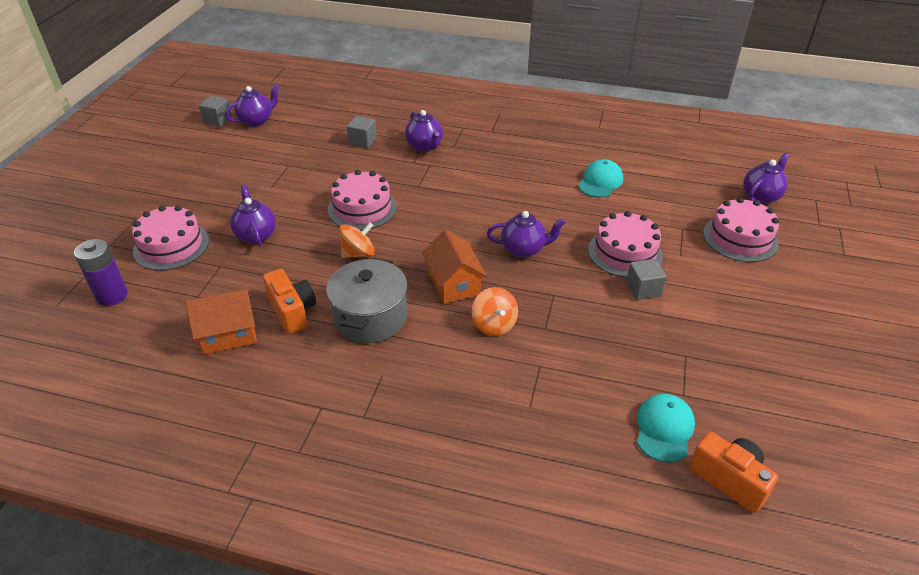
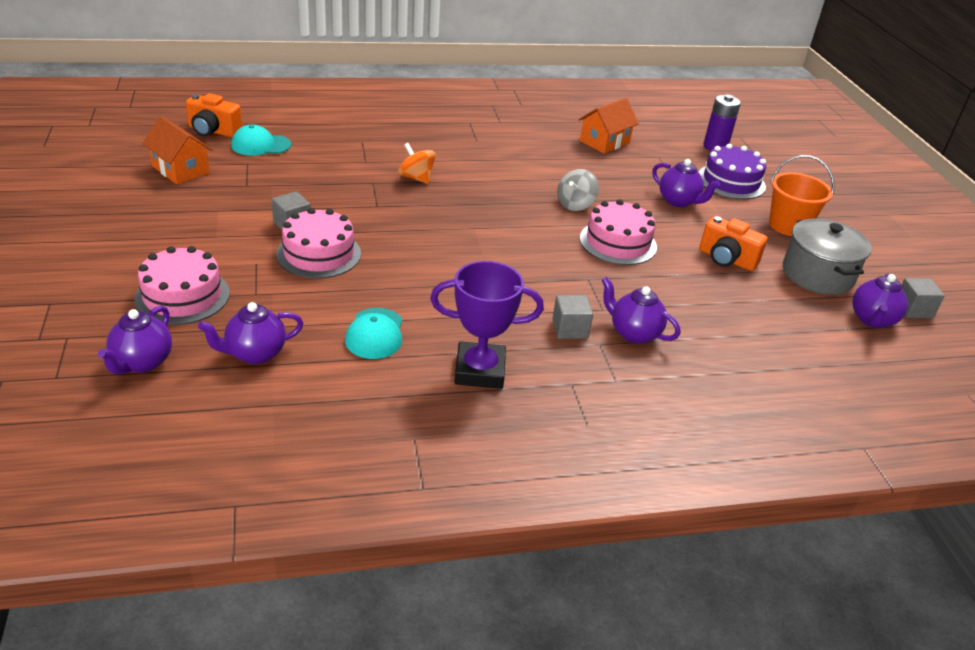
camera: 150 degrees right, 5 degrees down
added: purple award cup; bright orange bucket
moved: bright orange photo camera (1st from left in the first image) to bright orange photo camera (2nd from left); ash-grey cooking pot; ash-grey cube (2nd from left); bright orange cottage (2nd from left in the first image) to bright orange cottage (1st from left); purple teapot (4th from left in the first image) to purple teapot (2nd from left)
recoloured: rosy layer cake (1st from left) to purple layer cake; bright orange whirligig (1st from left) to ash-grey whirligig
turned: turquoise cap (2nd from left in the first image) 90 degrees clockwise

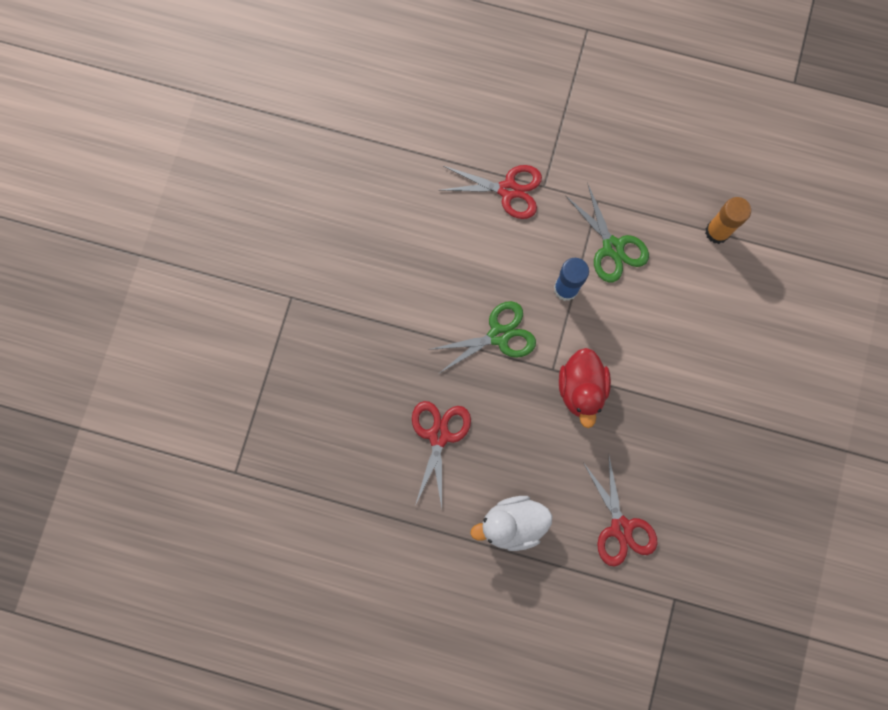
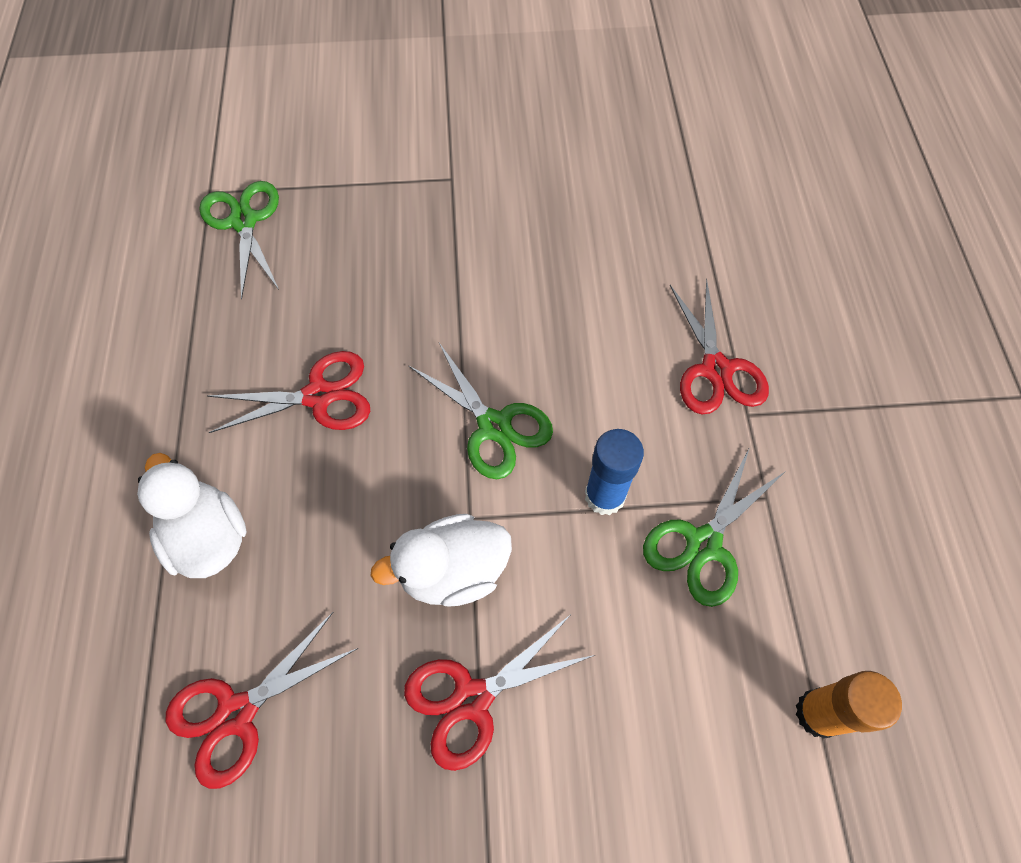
camera: 70 degrees right, 15 degrees down
added: emerald shears (1st from left); red shears (3rd from left)
recoloured: red duck to snow-white duck (2nd from left)

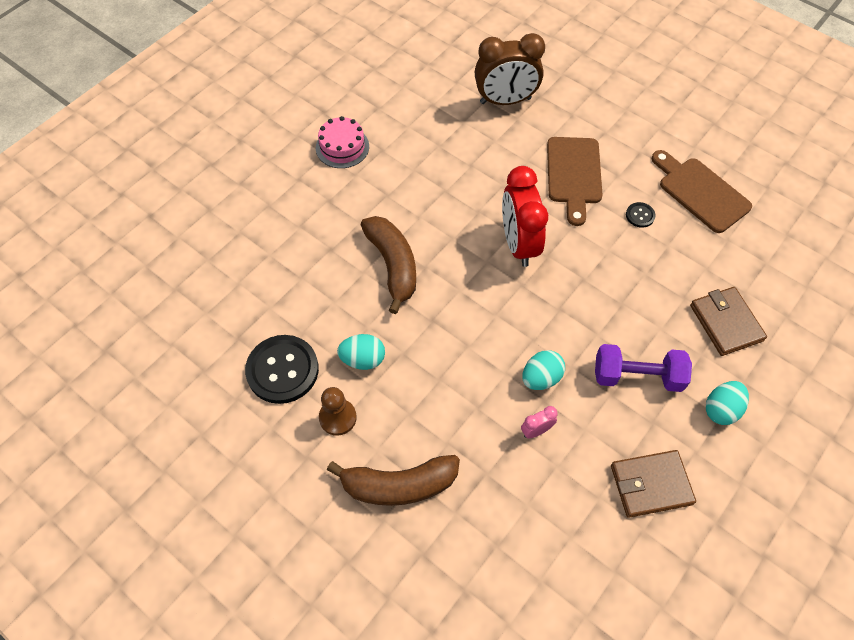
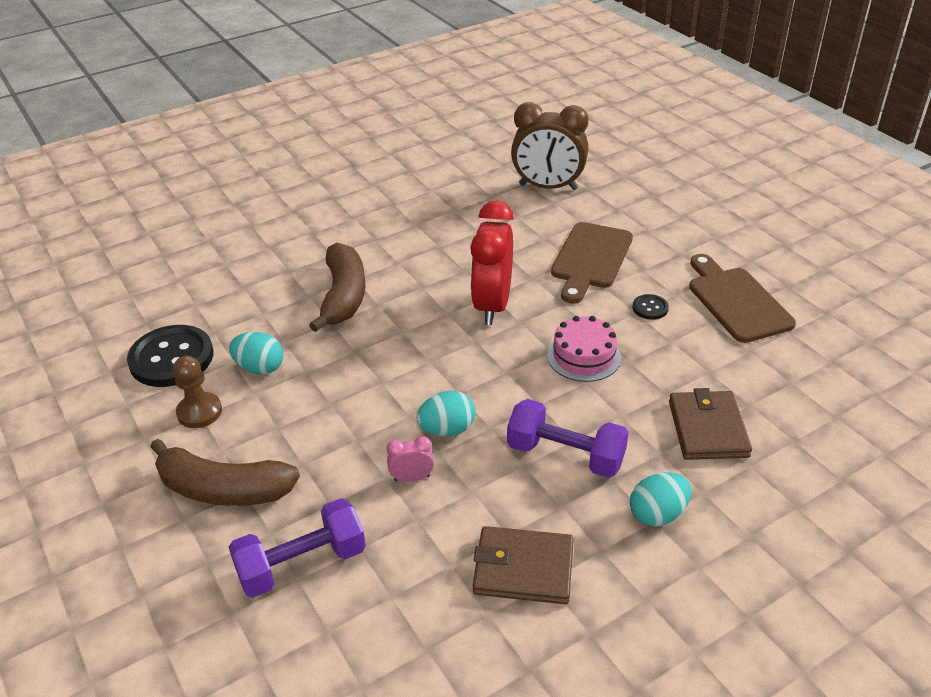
camera: 20 degrees right, 20 degrees down
added: purple hand weight (1st from left)
moved: rosy layer cake

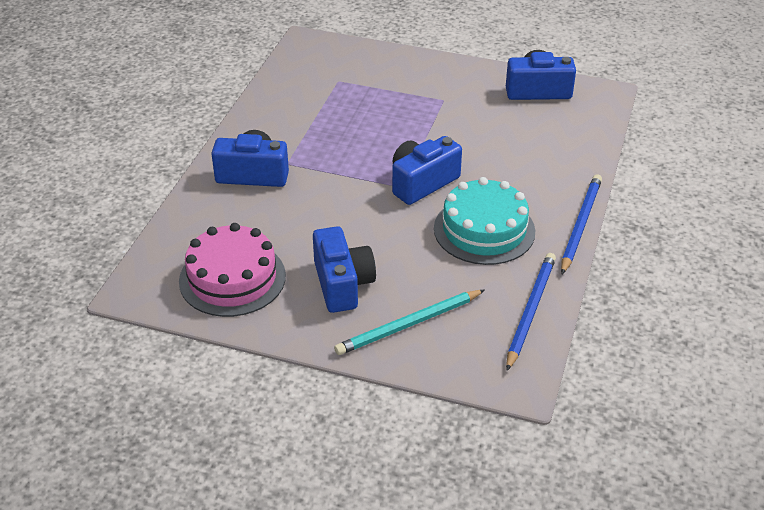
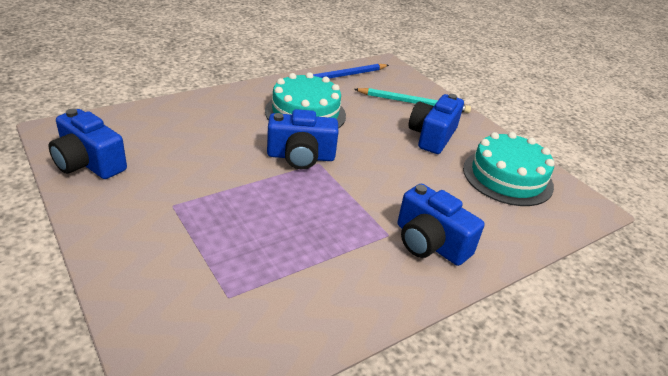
camera: 145 degrees left, 5 degrees down
removed: royal blue pencil (2nd from left)
recoloured: rosy layer cake to turquoise layer cake (2nd from left)

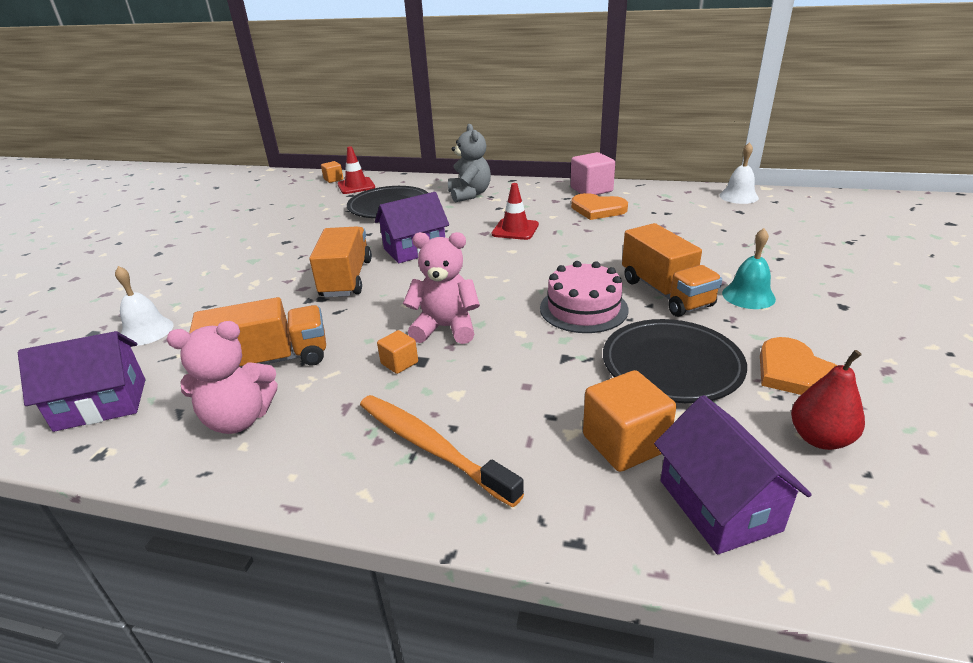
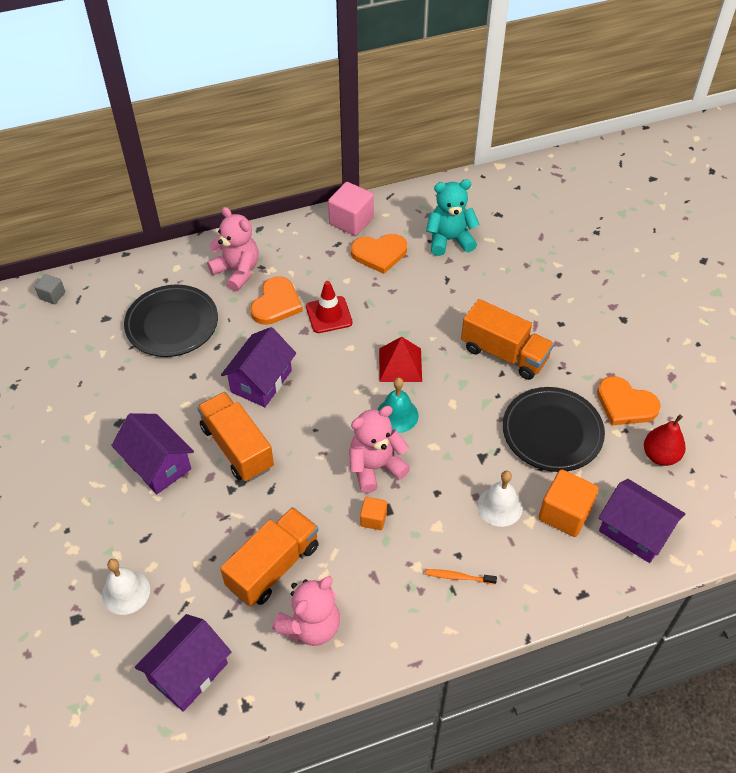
camera: 35 degrees left, 20 degrees up
removed: red safety cone (1st from left); rosy layer cake
added: purple cottage (1st from left); bright orange heart shape (1st from left); red pyramid; turquoise teddy bear
moved: snow-white bell (2nd from left); turquoise bell
recoloured: bright orange cube (1st from left) to ash-grey cube; ash-grey teddy bear to rosy teddy bear (1st from left)
resized: bright orange dental brush x0.47

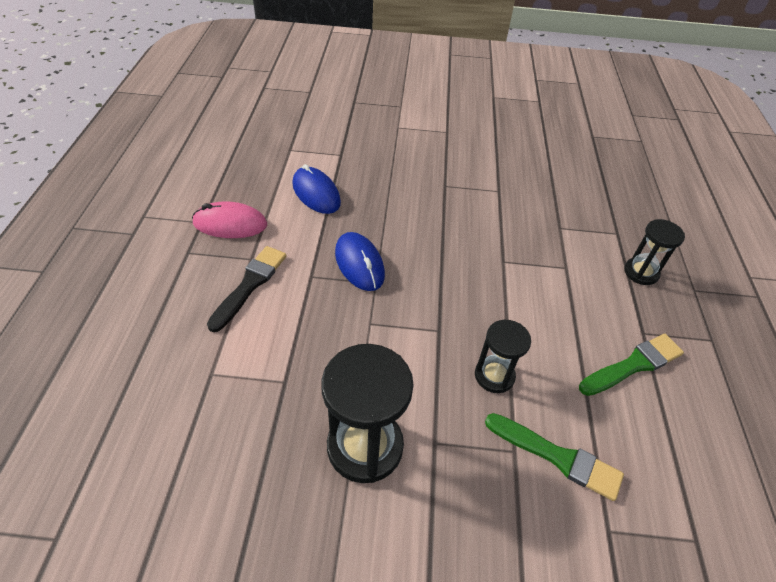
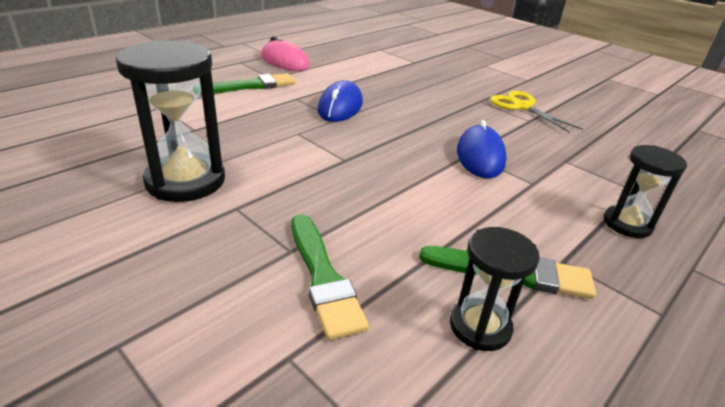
camera: 40 degrees right, 15 degrees down
added: bright yellow shears
moved: royal blue mouse (1st from left in the first image) to royal blue mouse (2nd from left); ebony hourglass (2nd from left)
recoloured: ebony paintbrush to emerald paintbrush (1st from left)

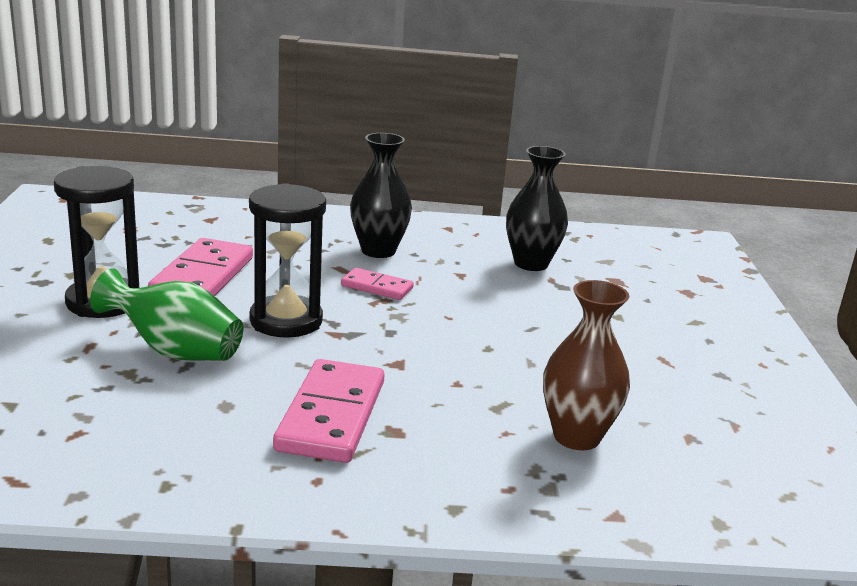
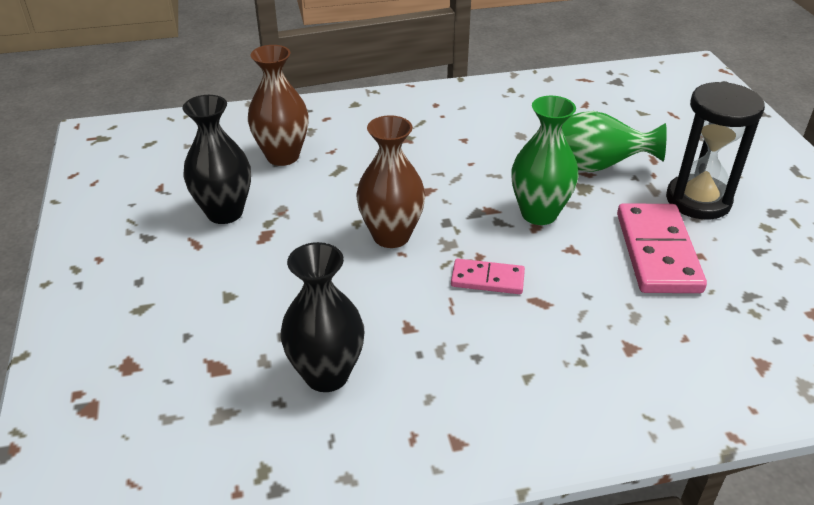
camera: 170 degrees right, 15 degrees up
removed: rosy domino tile (2nd from left)
added: russet vase (2nd from left)
moved: ebony vase (1st from left)
replaced: ebony hourglass (2nd from left) to emerald vase (1st from left)

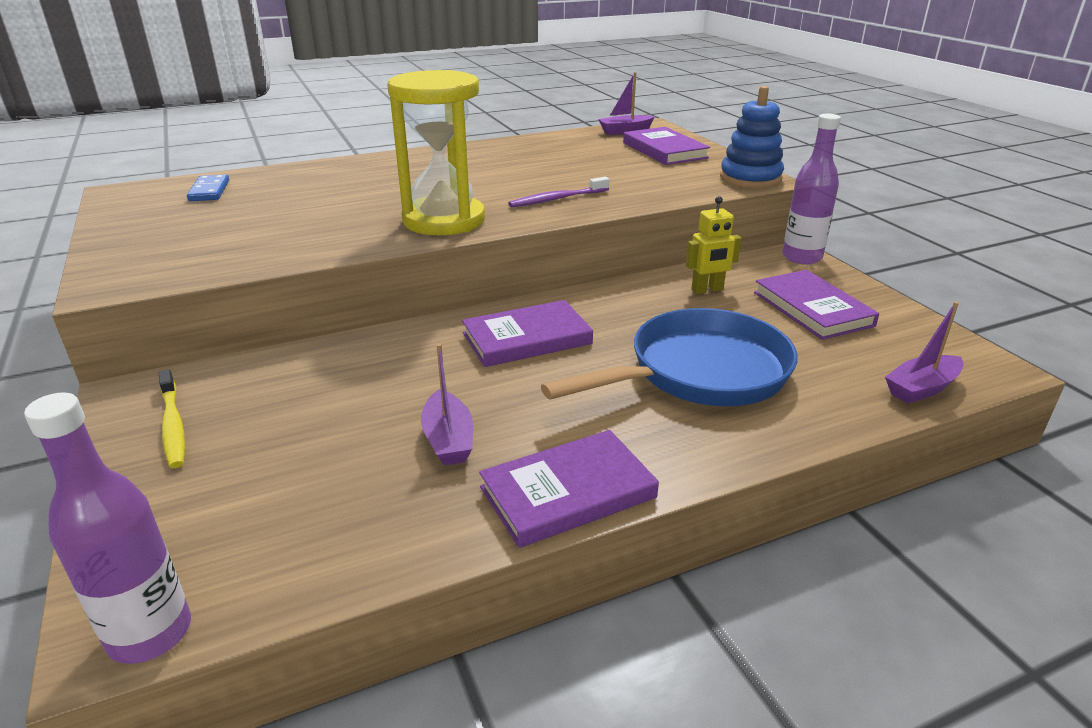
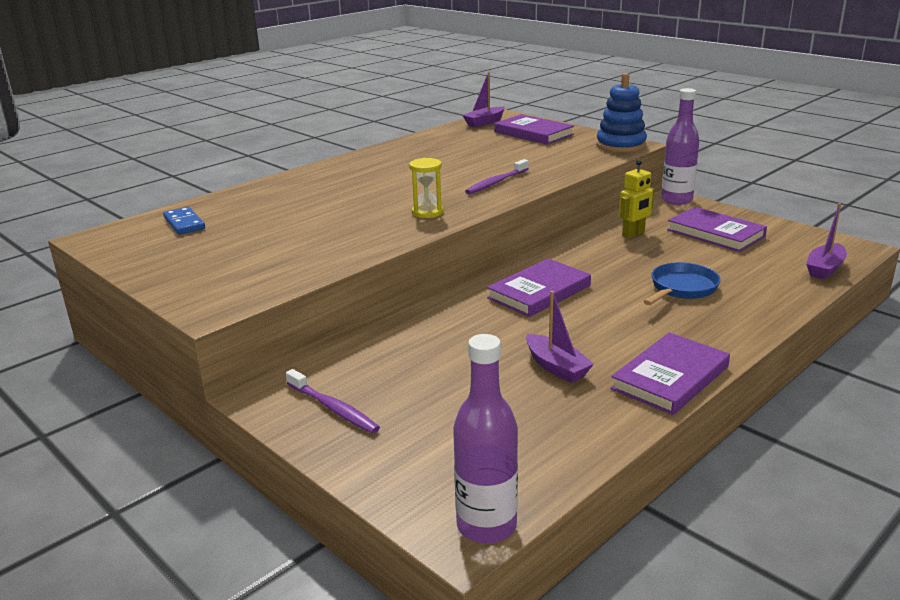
camera: 20 degrees left, 5 degrees down
recoloured: bright yellow dental brush to purple dental brush (1st from left)
resized: bright yellow hourglass x0.45; royal blue frying pan x0.55

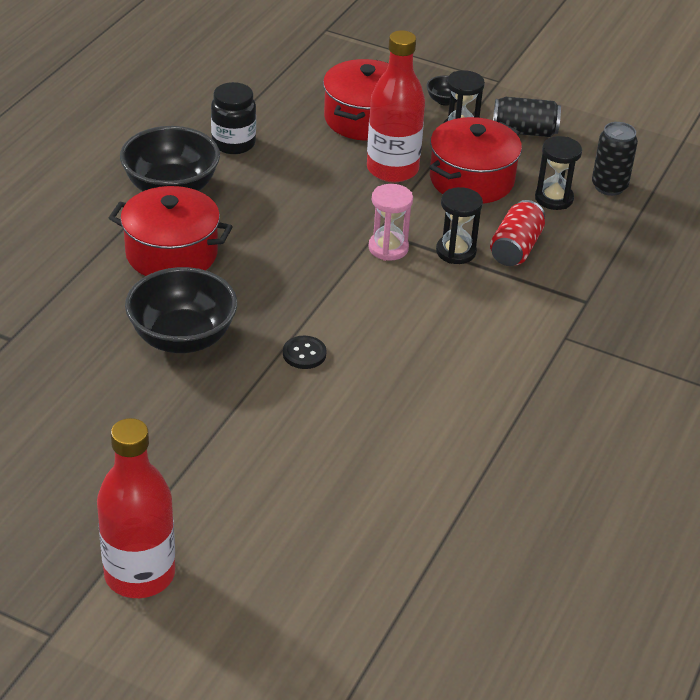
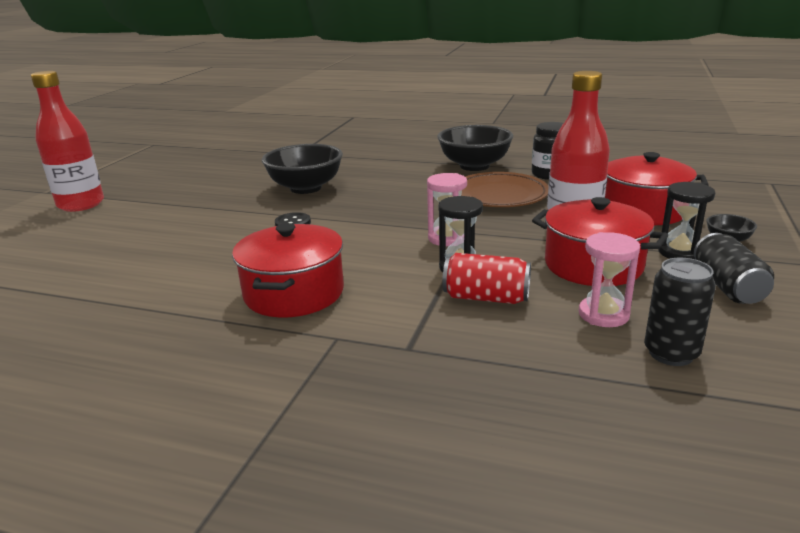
camera: 85 degrees right, 15 degrees down
added: russet flat dish
moved: red cooking pot (1st from left)
recoloured: ebony hourglass (3rd from left) to rosy hourglass (2nd from left)

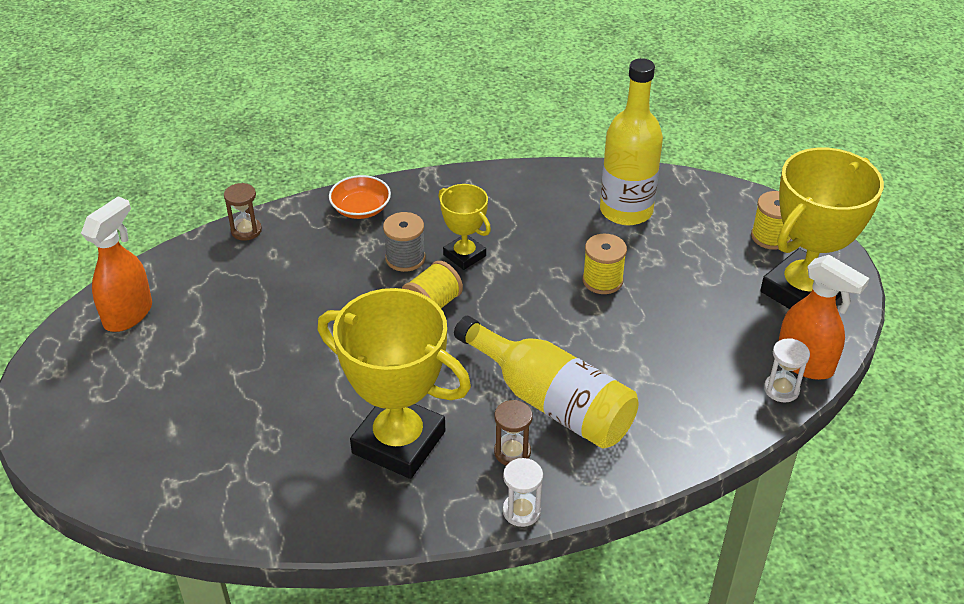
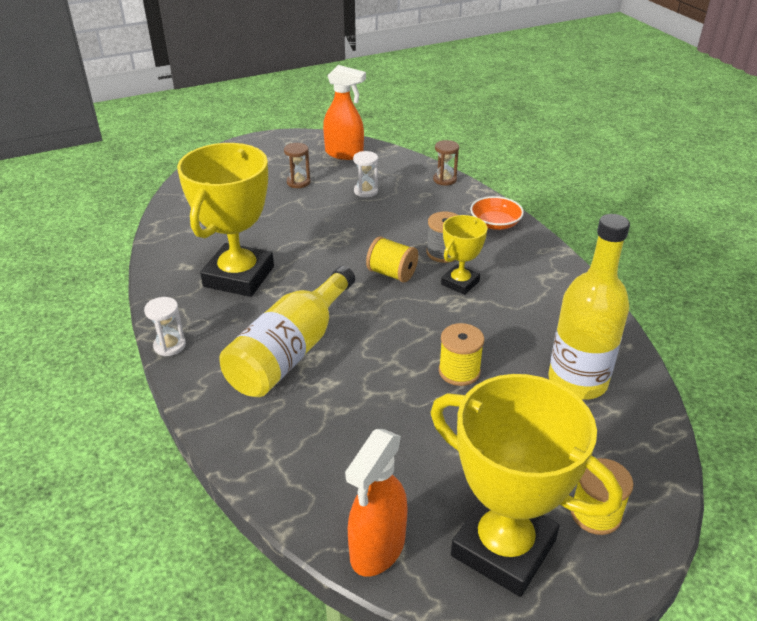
camera: 80 degrees right, 5 degrees down
moved: russet hourglass (2nd from left in the first image) to russet hourglass (1st from left); snow-white hourglass (2nd from left)

